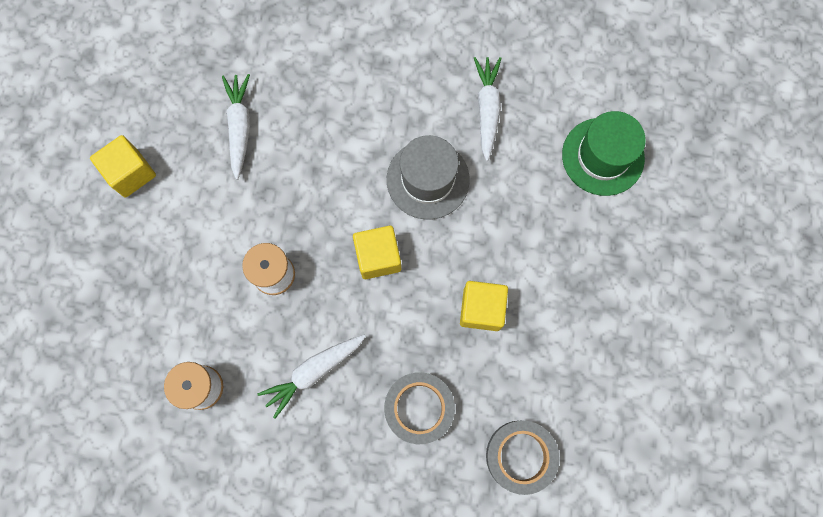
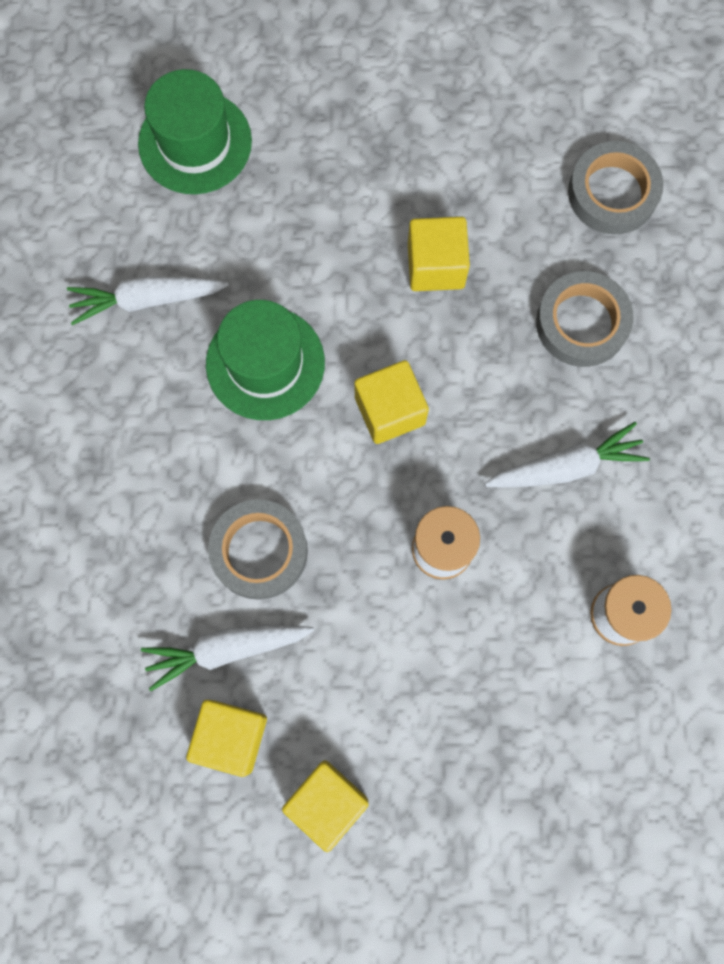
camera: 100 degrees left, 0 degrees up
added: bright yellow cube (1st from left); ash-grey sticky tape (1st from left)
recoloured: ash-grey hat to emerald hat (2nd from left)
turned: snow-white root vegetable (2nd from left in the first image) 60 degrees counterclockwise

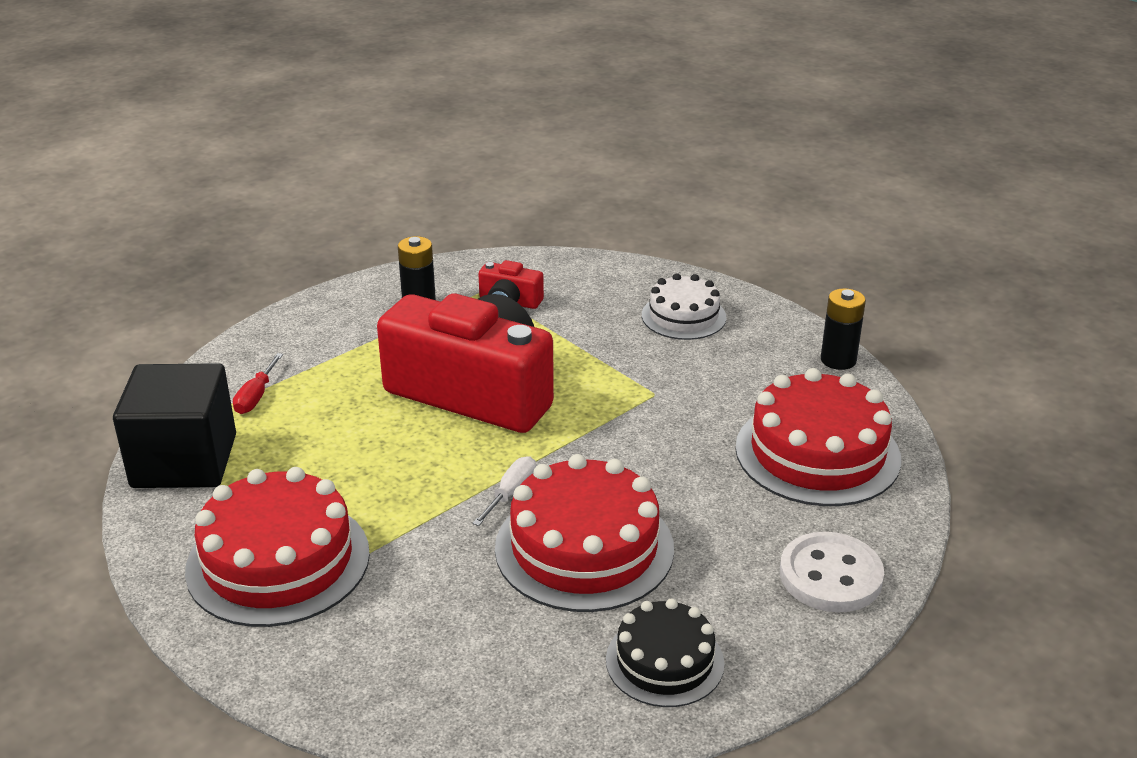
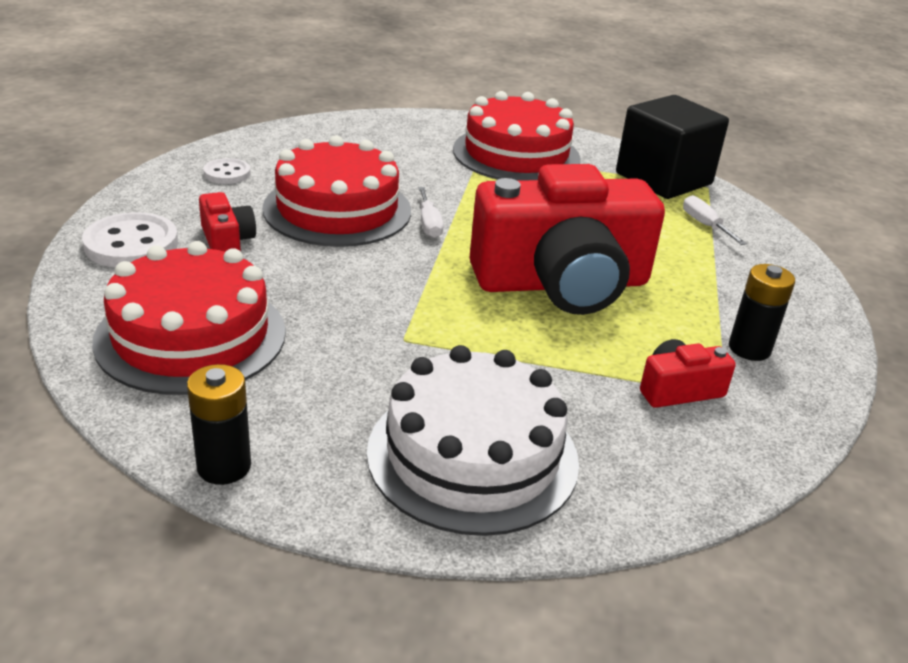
camera: 140 degrees right, 0 degrees up
added: red photo camera (1st from left)
replaced: ebony layer cake to snow-white shirt button (2nd from left)
recoloured: red flat screwdriver to snow-white flat screwdriver (2nd from left)
resized: snow-white layer cake x1.67

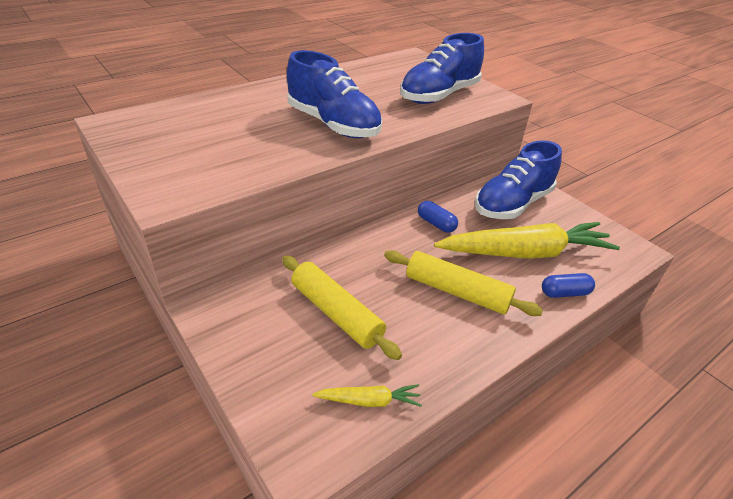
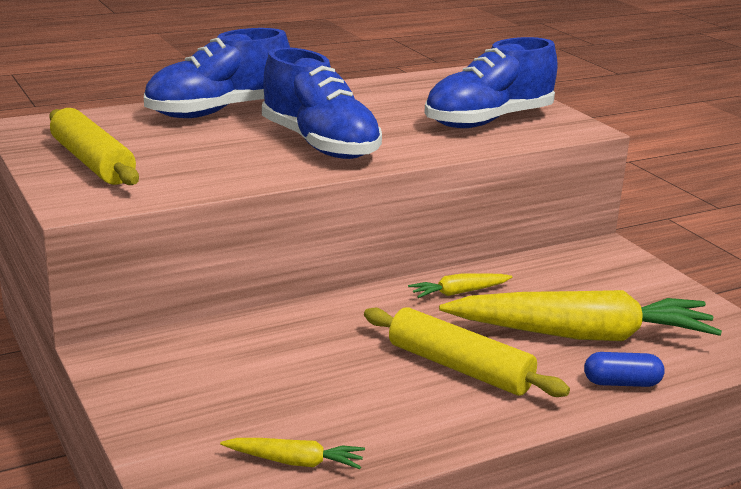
camera: 10 degrees right, 15 degrees down
moved: bright yellow rolling pin (1st from left); royal blue shoe (3rd from left in the first image) to royal blue shoe (1st from left)
replaced: royal blue capsule (1st from left) to bright yellow root vegetable (2nd from left)

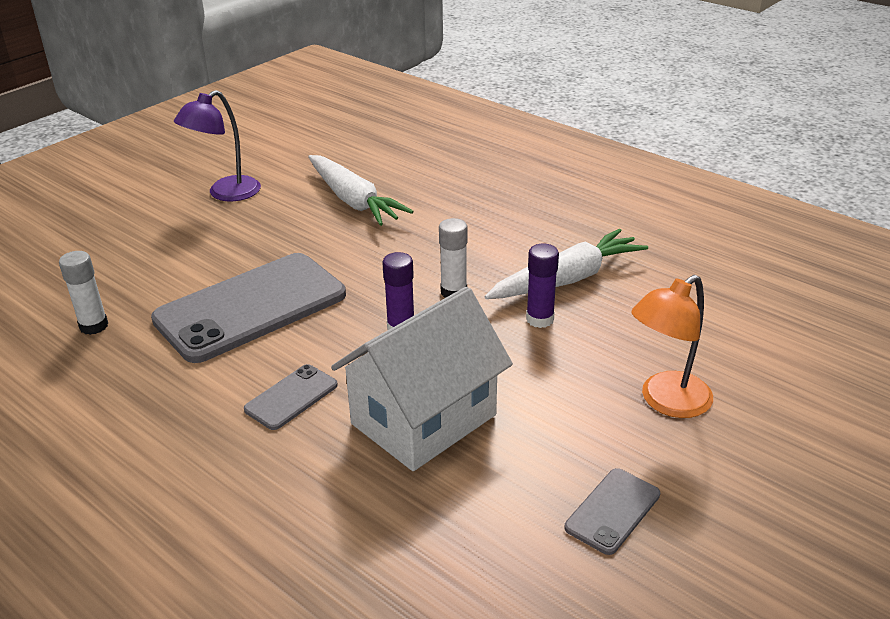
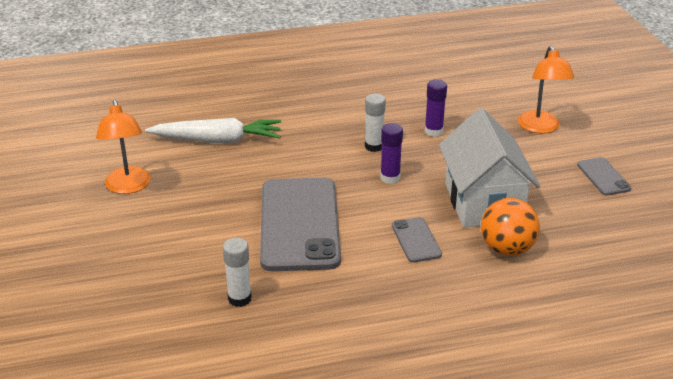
camera: 55 degrees left, 0 degrees up
removed: snow-white root vegetable (2nd from left)
added: bright orange ball
recoloured: purple desk lamp to bright orange desk lamp (1st from left)

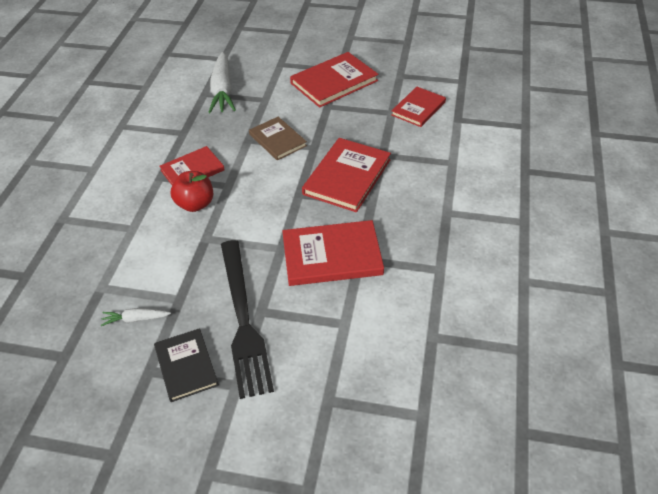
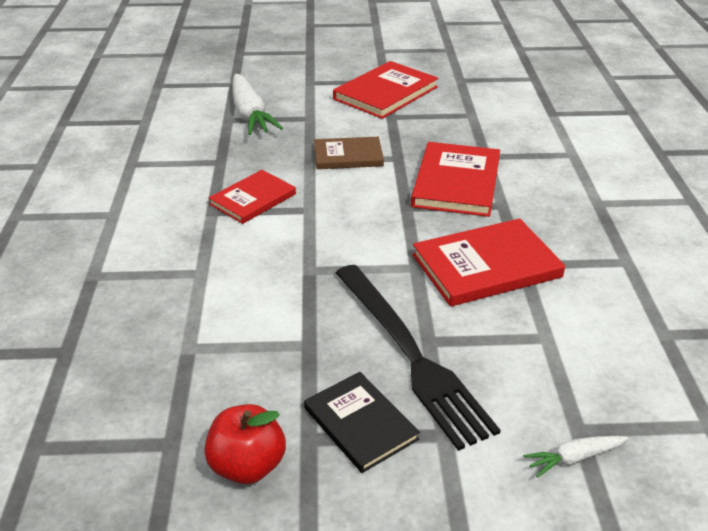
camera: 15 degrees left, 10 degrees down
removed: red hardcover (5th from left)
moved: snow-white root vegetable (1st from left in the first image) to snow-white root vegetable (2nd from left); red apple
turned: russet hardcover 45 degrees counterclockwise

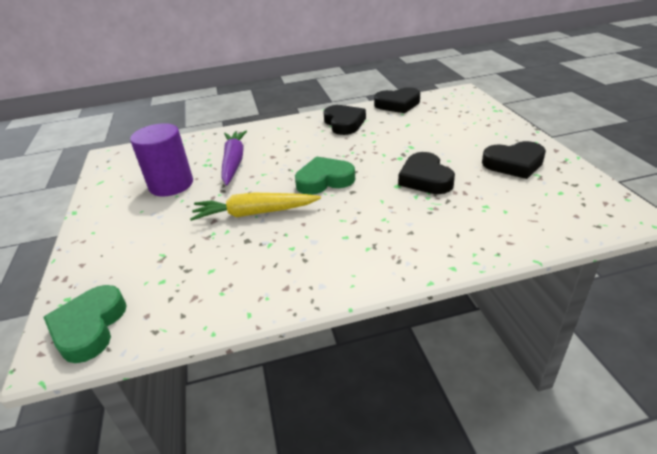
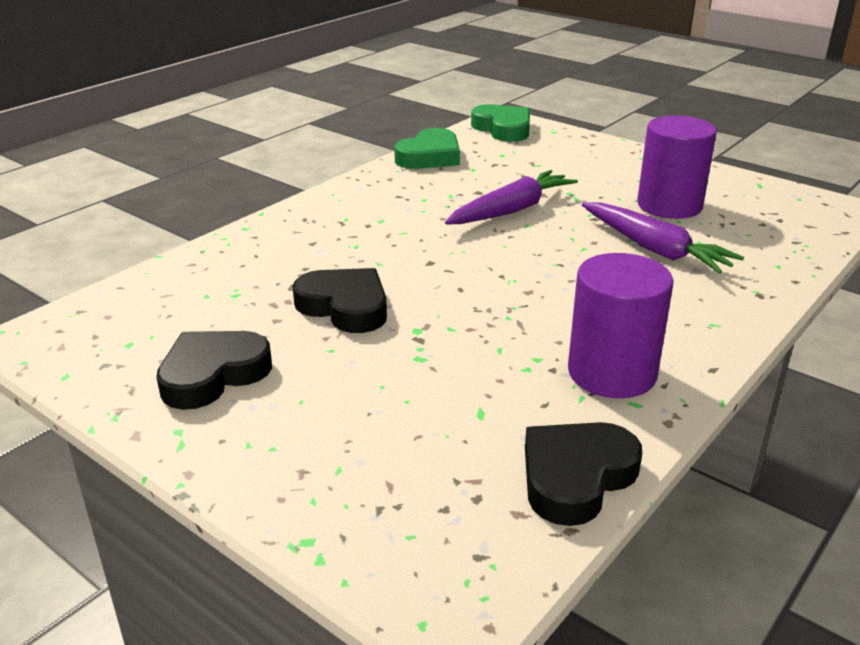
camera: 140 degrees right, 5 degrees down
moved: emerald heart shape (2nd from left in the first image) to emerald heart shape (1st from left)
replaced: ebony heart shape (1st from left) to purple solid cylinder (1st from left)
recoloured: bright yellow root vegetable to purple root vegetable (1st from left)

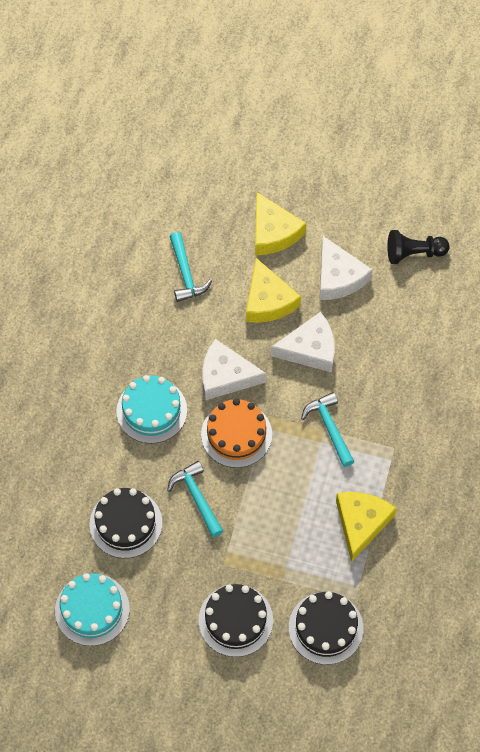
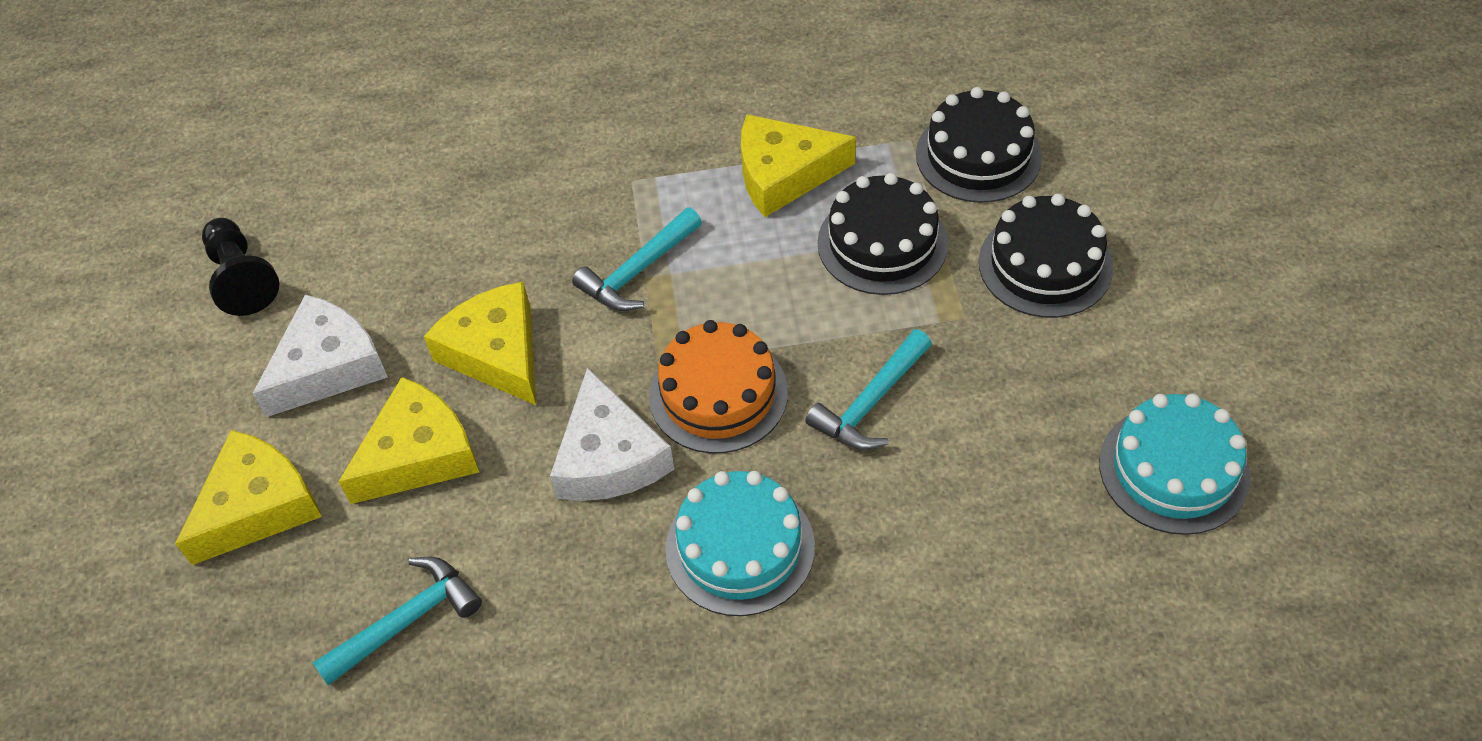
camera: 110 degrees left, 10 degrees down
moved: ebony layer cake (1st from left)
recoloured: snow-white piece of cheese (2nd from left) to bright yellow piece of cheese (3rd from left)

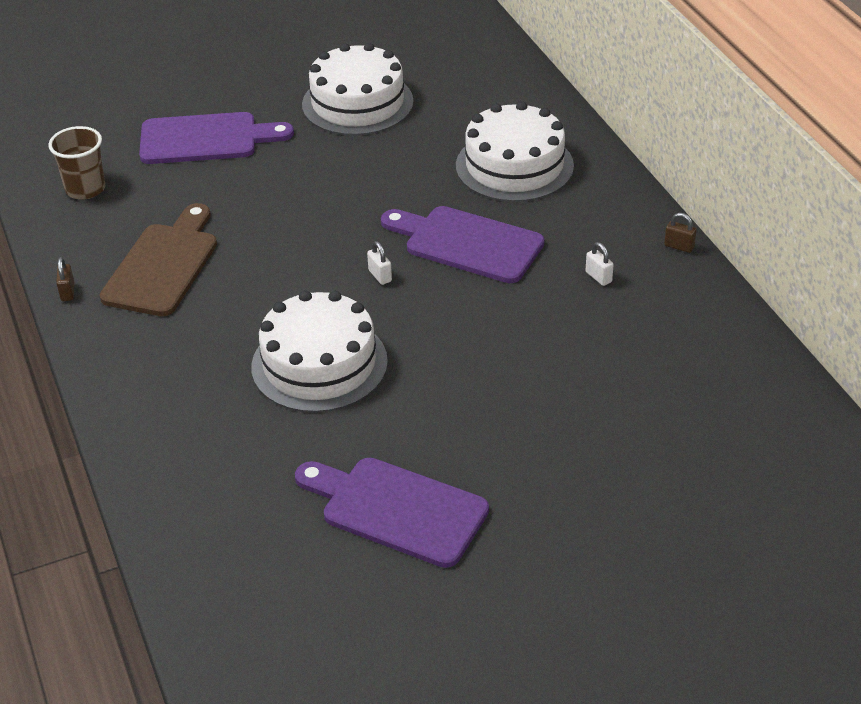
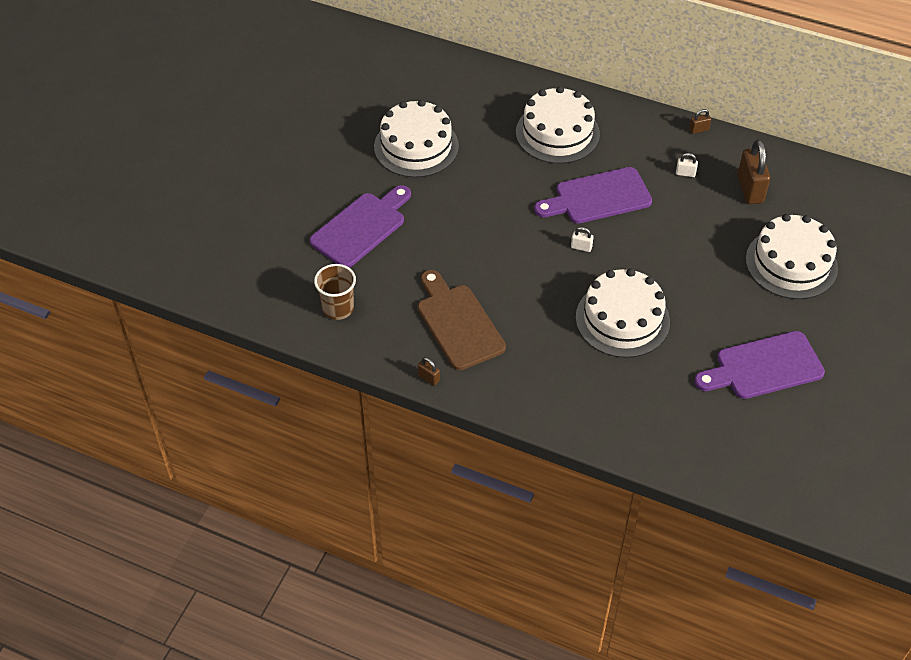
camera: 45 degrees left, 10 degrees up
added: russet small lock (3rd from left); snow-white layer cake (4th from left)

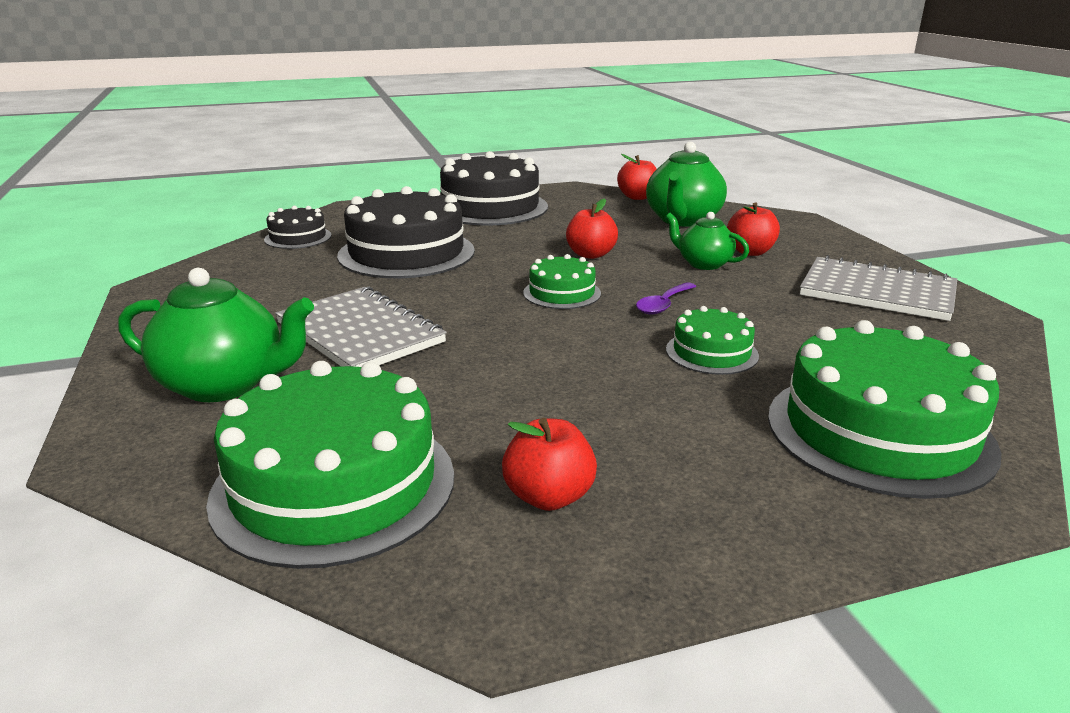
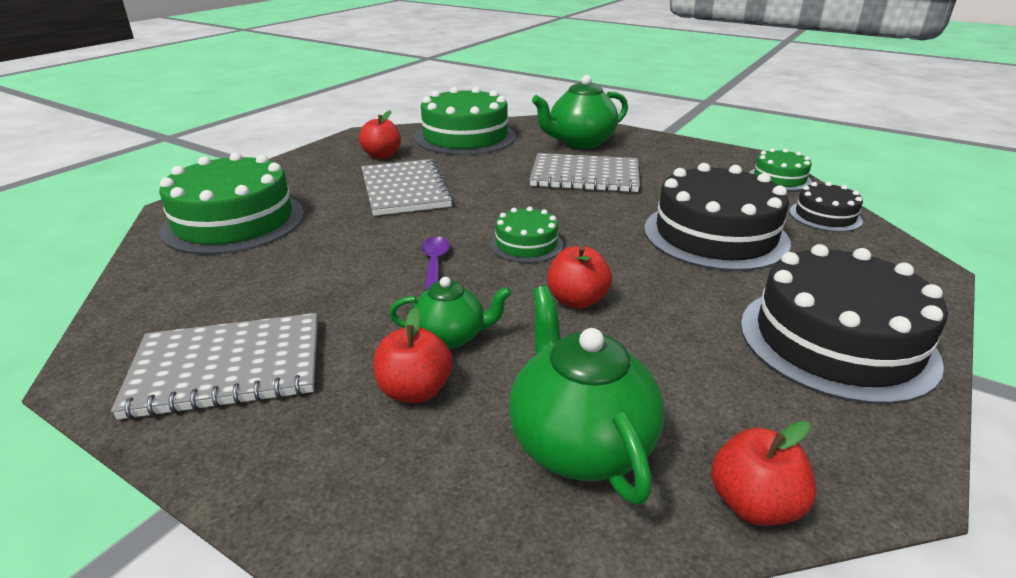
camera: 140 degrees right, 5 degrees up
added: ash-grey exercise book (2nd from left)
moved: emerald layer cake (3rd from left in the first image) to emerald layer cake (4th from left)

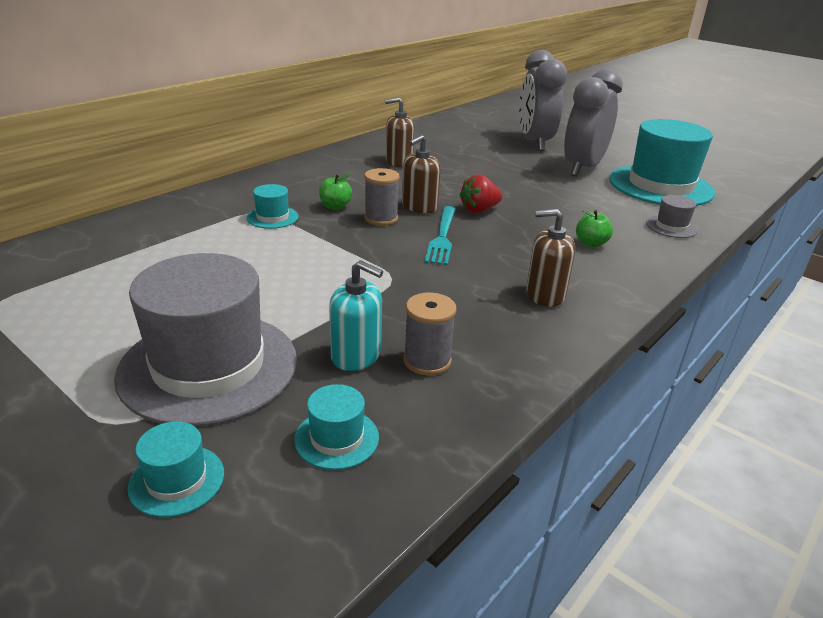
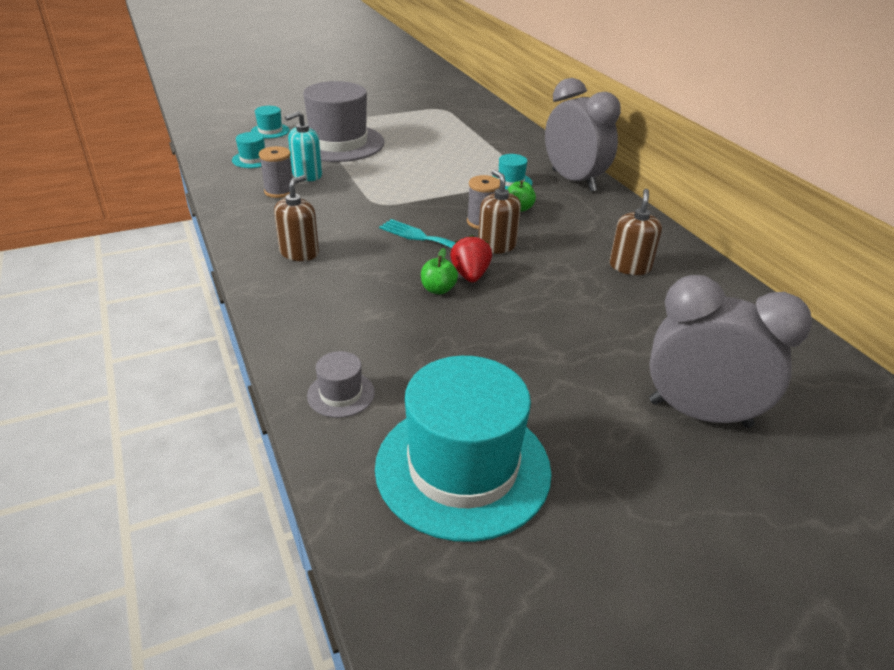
camera: 115 degrees right, 5 degrees up
moved: ash-grey bedside clock (2nd from left in the first image) to ash-grey bedside clock (1st from left); emerald apple (2nd from left in the first image) to emerald apple (1st from left)

